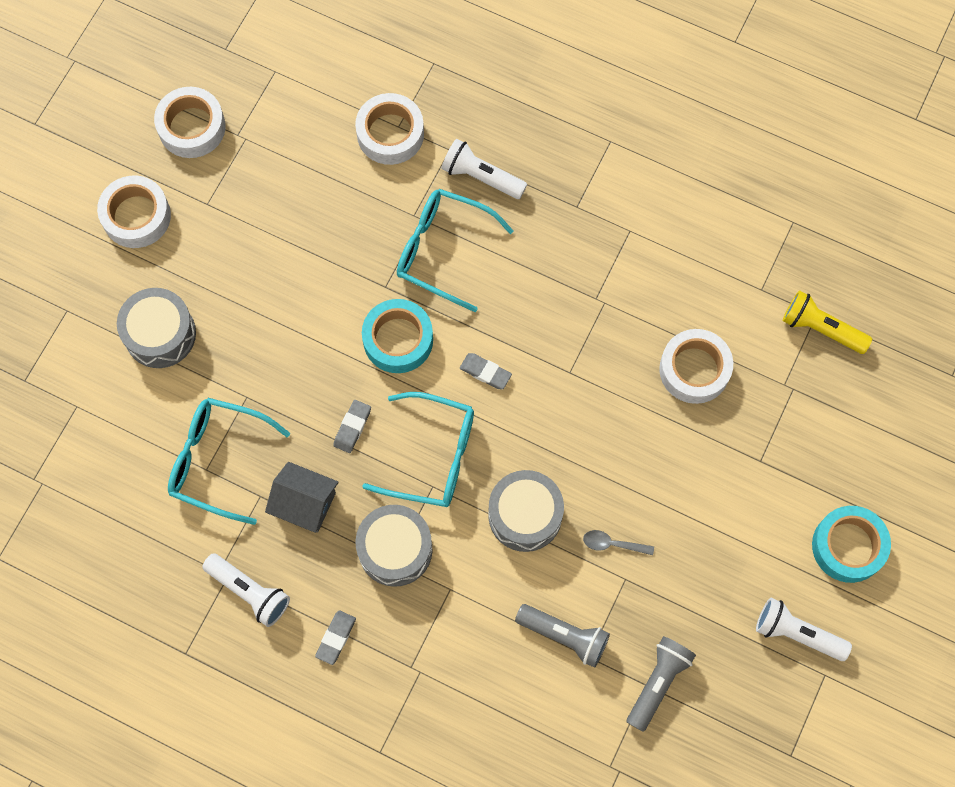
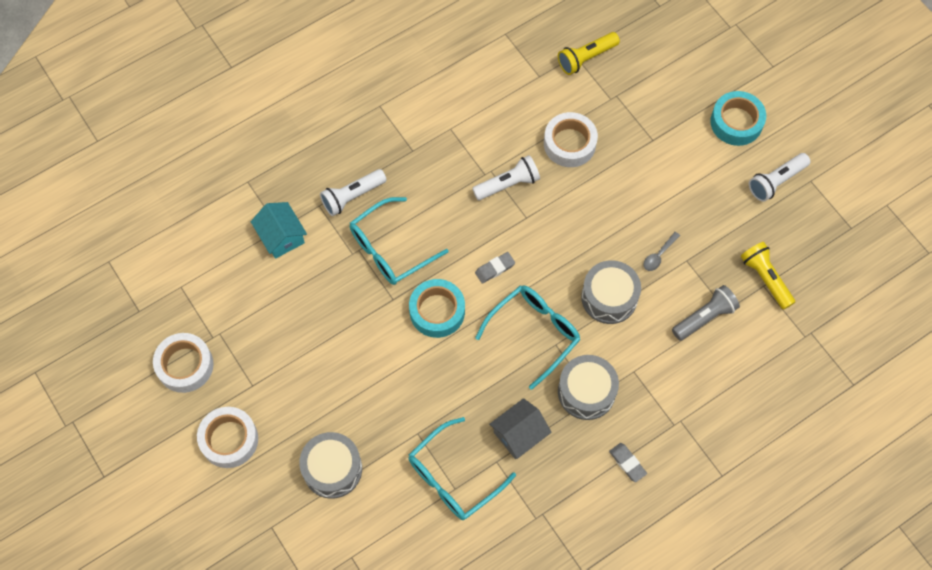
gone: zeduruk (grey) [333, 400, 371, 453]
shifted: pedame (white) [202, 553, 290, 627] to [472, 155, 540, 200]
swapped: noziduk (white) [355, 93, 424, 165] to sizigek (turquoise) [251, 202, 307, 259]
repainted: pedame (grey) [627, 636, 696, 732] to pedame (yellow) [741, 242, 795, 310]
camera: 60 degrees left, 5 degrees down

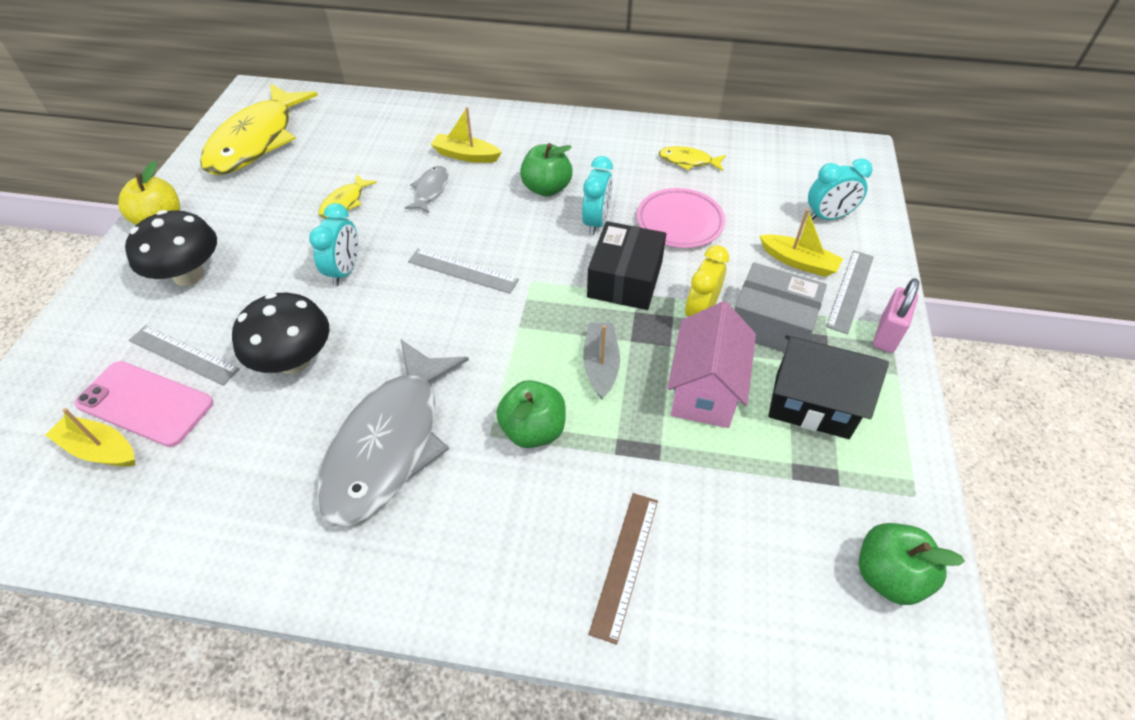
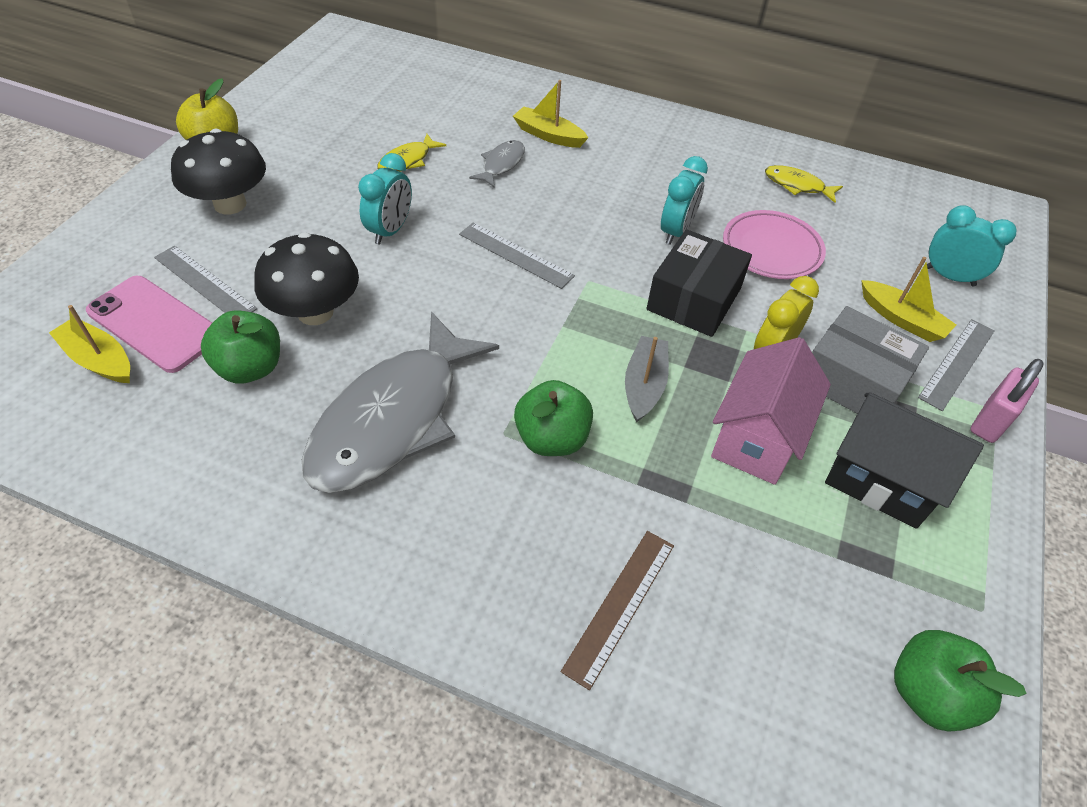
gone: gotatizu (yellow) [200, 84, 318, 175]
shifted: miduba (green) [520, 143, 573, 197] to [201, 310, 280, 383]
rotated: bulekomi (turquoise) [808, 158, 873, 220] = [927, 205, 1017, 286] 150 degrees counterclockwise
camera: 10 degrees right, 0 degrees up

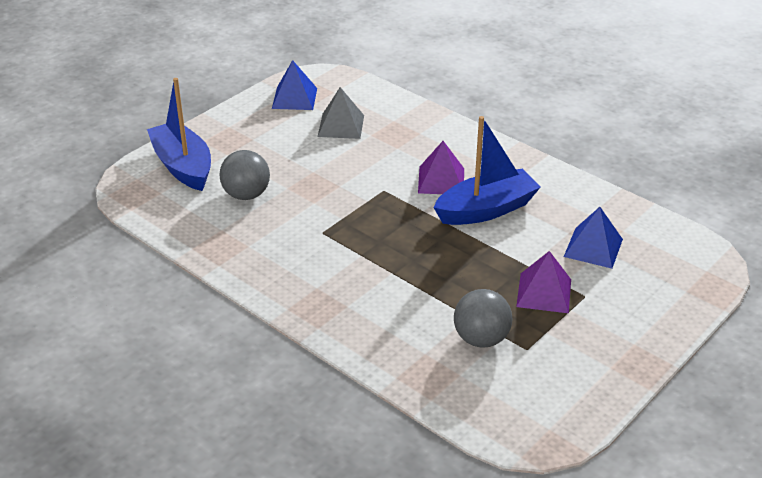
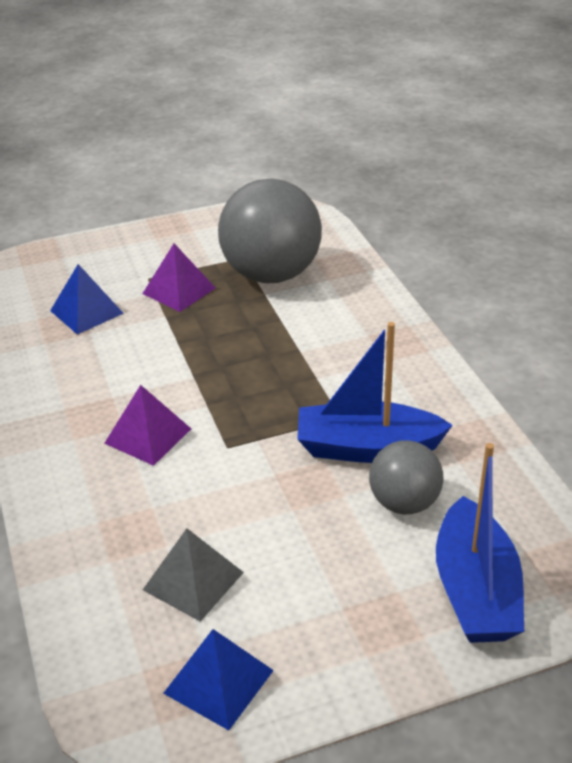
shifted: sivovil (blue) [433, 116, 541, 225] to [297, 322, 453, 463]
scaled: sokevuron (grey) [454, 289, 512, 348] = [218, 178, 322, 283] x1.83
camera: 150 degrees left, 0 degrees up

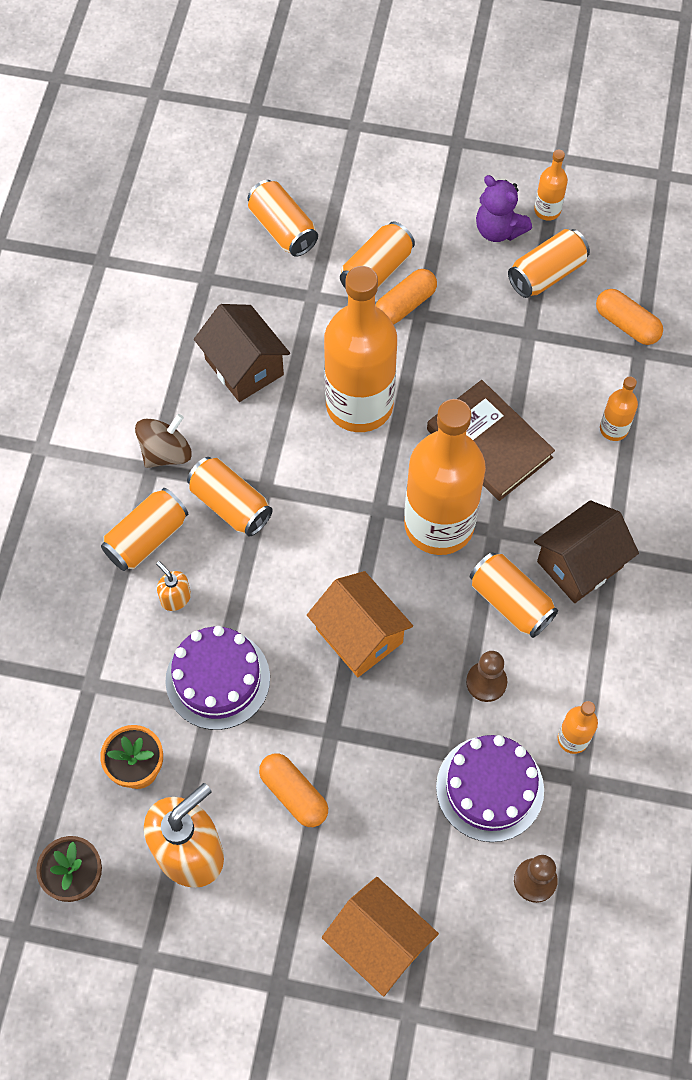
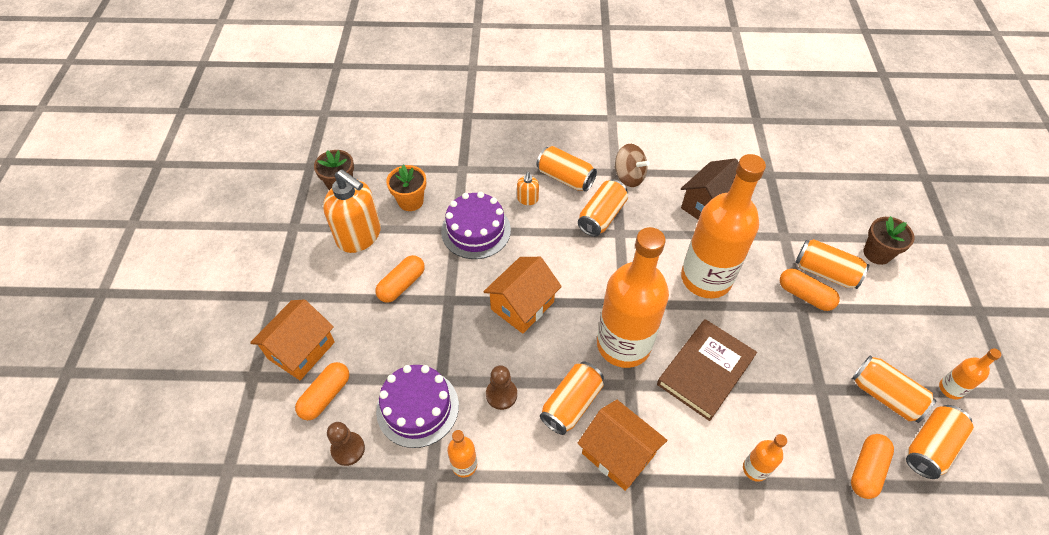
gone: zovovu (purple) [476, 175, 532, 242]
new: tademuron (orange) [295, 362, 349, 420]; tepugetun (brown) [864, 216, 915, 265]
shifted: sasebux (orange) [248, 180, 318, 257] to [906, 405, 974, 479]
repainted: sizigek (brown) [534, 500, 639, 603] to sizigek (orange) [578, 400, 668, 491]
rotated: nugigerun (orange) [156, 561, 191, 611] = [517, 172, 539, 205] 150 degrees clockwise
camera: 80 degrees right, 10 degrees down

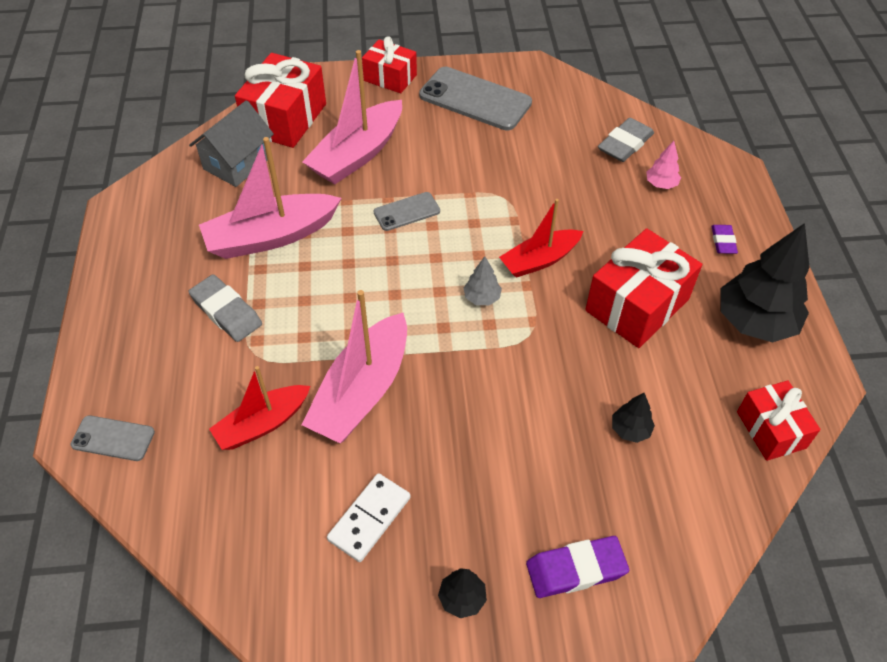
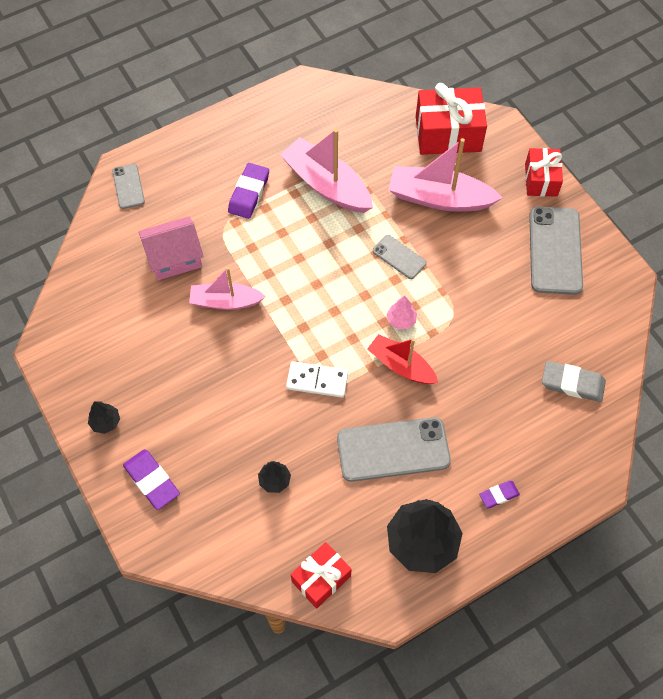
gone: sizigek (grey) [189, 100, 274, 187]; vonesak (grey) [463, 256, 502, 305]
shifted: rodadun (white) [327, 473, 411, 562] to [286, 362, 348, 398]; vonesak (pink) [646, 141, 681, 189] to [387, 296, 417, 329]
swapped: sivovil (red) [209, 366, 311, 450] to sizigek (pink) [139, 216, 204, 280]; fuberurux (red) [585, 228, 702, 348] to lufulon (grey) [337, 417, 451, 482]
repainted: zeduruk (grey) [188, 274, 262, 342] to zeduruk (purple) [228, 163, 269, 219]
scaled: sivovil (pink) [302, 290, 407, 443] = [189, 267, 266, 310] x0.64
camera: 65 degrees right, 10 degrees up

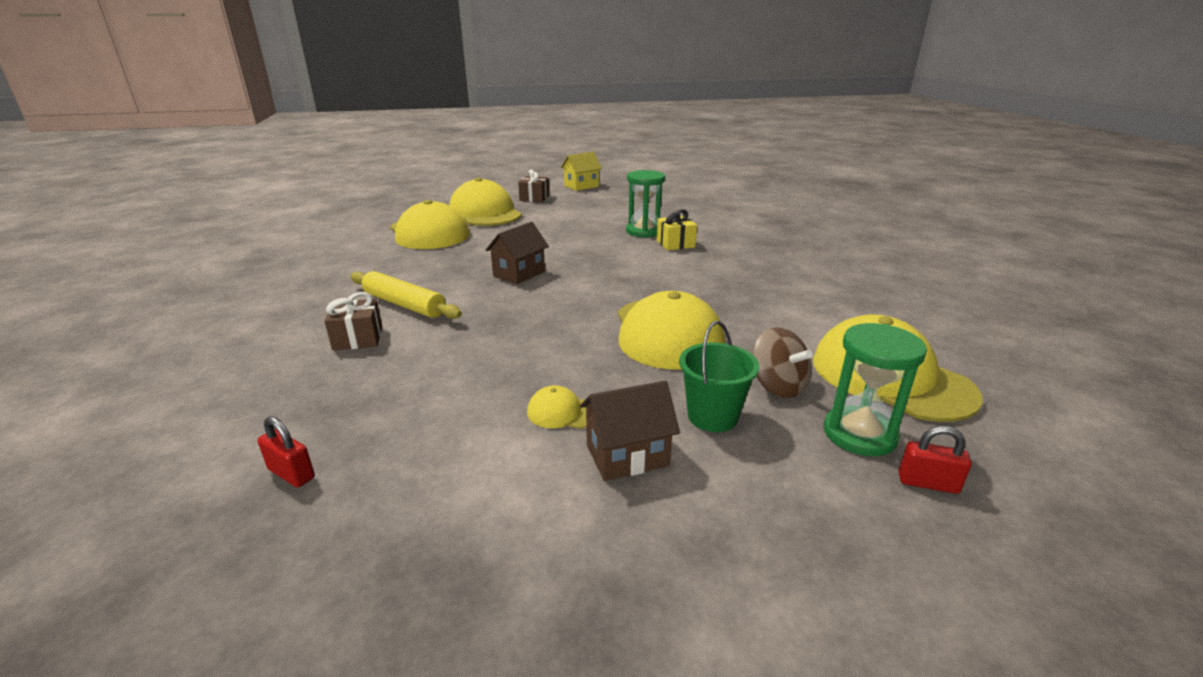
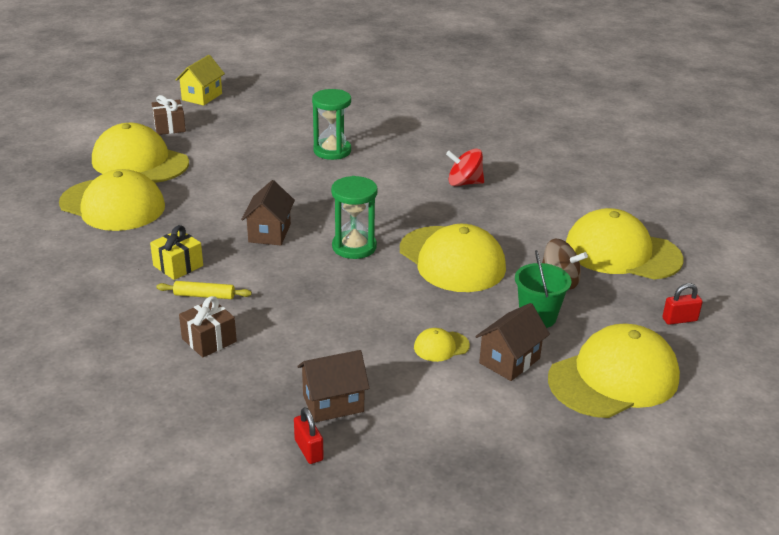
new: sizigek (brown) [297, 350, 369, 423]; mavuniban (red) [446, 148, 484, 186]; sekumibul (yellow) [548, 323, 680, 418]
shifted: fuberurux (yellow) [656, 209, 697, 251] to [150, 225, 203, 280]; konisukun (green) [824, 323, 927, 456] to [331, 176, 378, 259]
rotated: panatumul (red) [257, 416, 315, 487] = [294, 407, 324, 464] 60 degrees clockwise
scaled: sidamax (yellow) [350, 271, 462, 319] = [156, 281, 252, 299] x0.60
camera: 30 degrees left, 5 degrees up

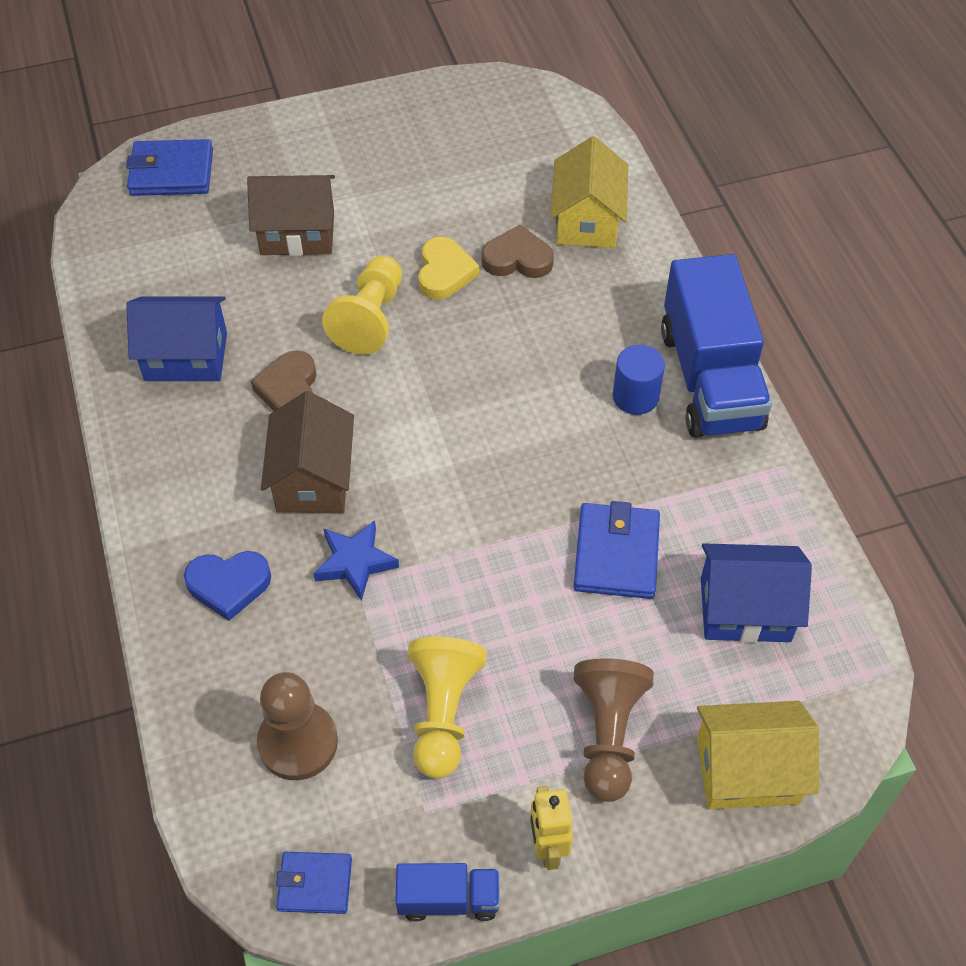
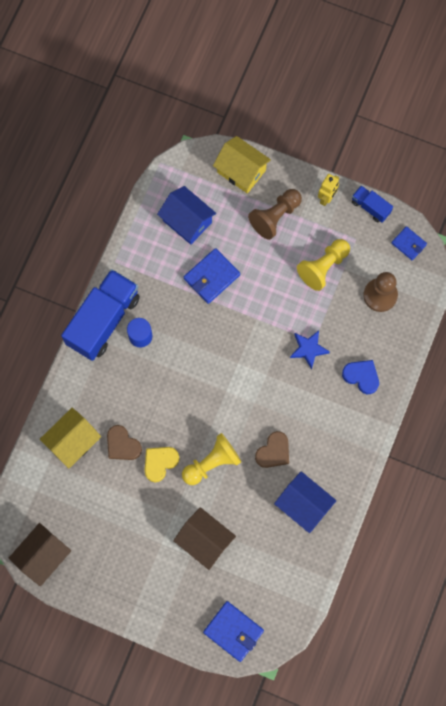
shifted: sizigek (brown) [261, 391, 354, 513] to [9, 523, 71, 586]
camera: 140 degrees left, 20 degrees up

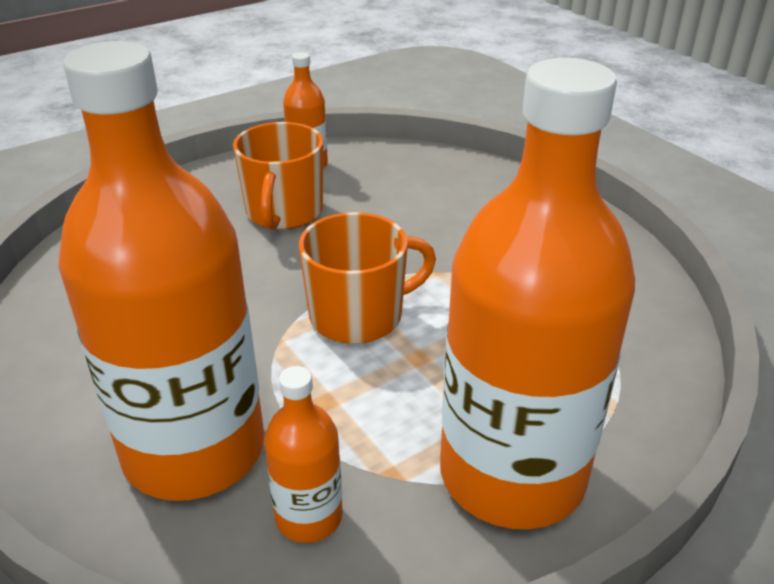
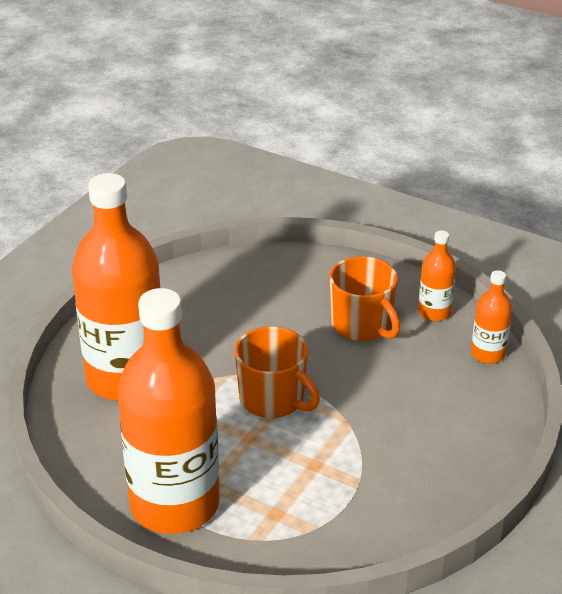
shifted: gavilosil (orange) [264, 366, 343, 543] to [471, 270, 512, 364]
rotated: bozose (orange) [233, 122, 323, 230] = [329, 256, 400, 341] 105 degrees counterclockwise
camera: 65 degrees right, 0 degrees up

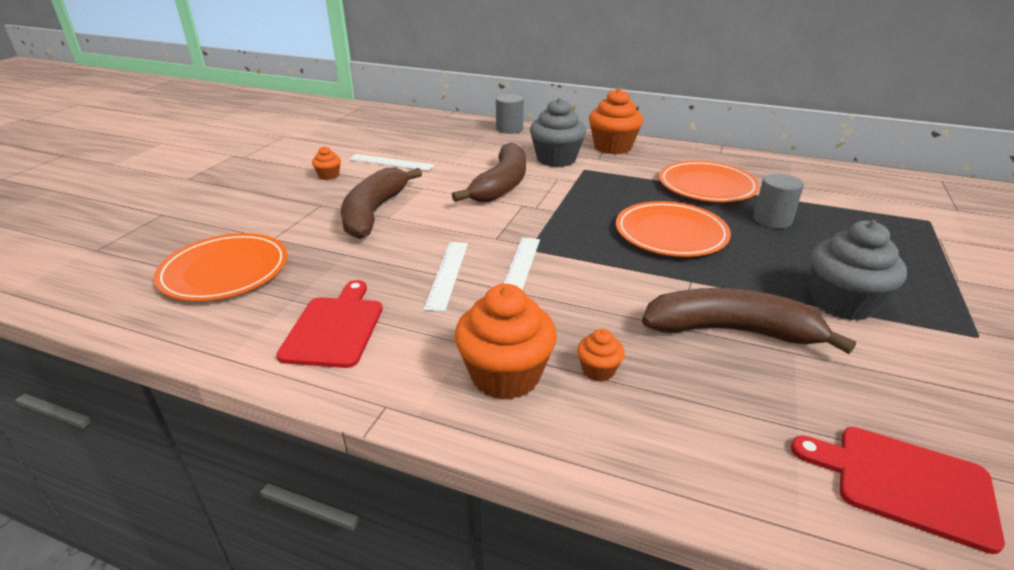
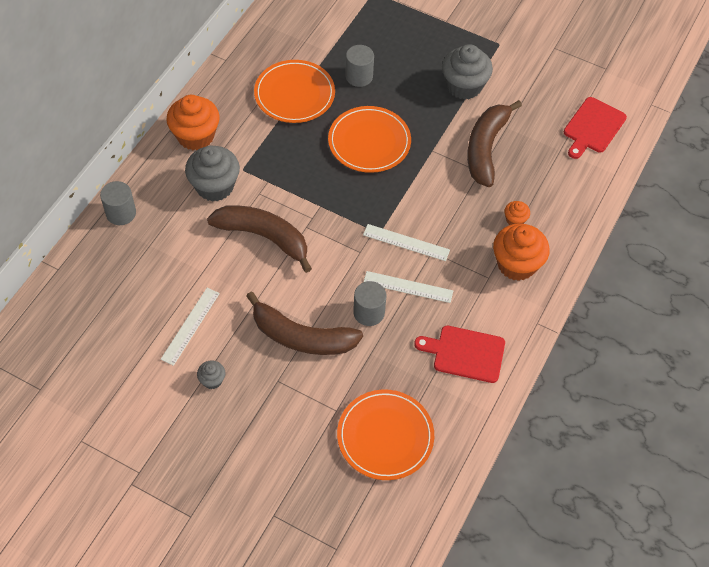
new: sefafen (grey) [353, 281, 387, 326]
repainted: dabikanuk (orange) [312, 146, 341, 180] to dabikanuk (grey) [197, 361, 225, 389]
camera: 85 degrees left, 25 degrees up

